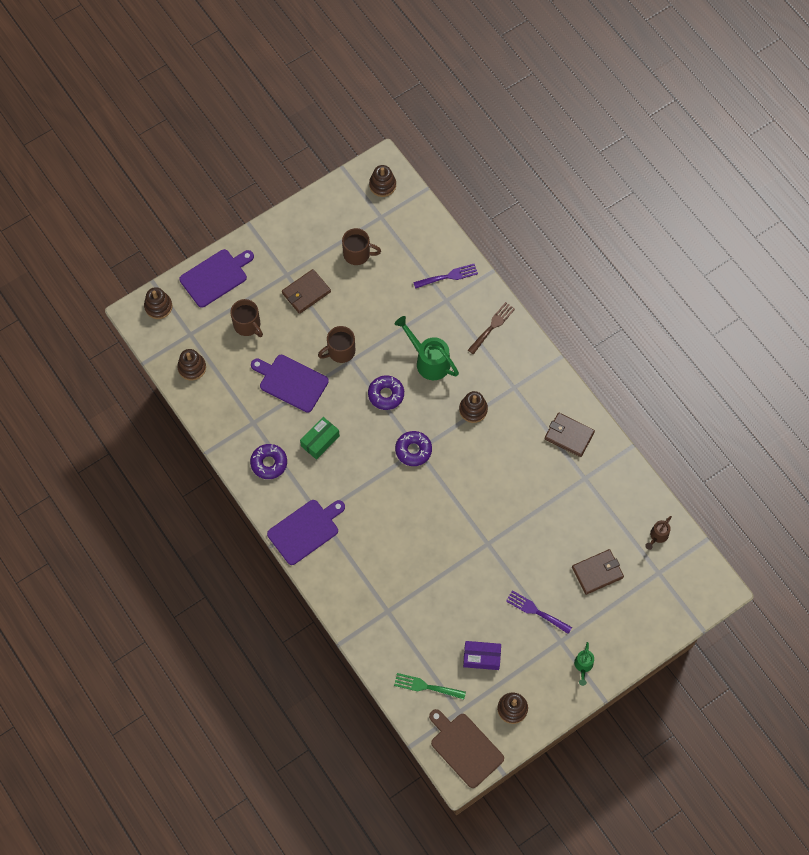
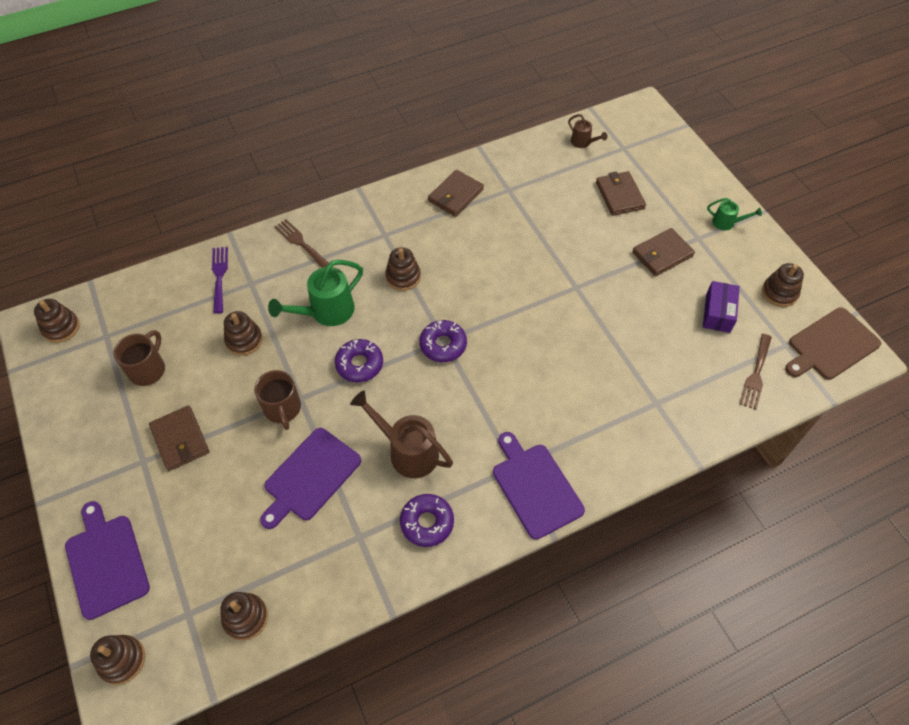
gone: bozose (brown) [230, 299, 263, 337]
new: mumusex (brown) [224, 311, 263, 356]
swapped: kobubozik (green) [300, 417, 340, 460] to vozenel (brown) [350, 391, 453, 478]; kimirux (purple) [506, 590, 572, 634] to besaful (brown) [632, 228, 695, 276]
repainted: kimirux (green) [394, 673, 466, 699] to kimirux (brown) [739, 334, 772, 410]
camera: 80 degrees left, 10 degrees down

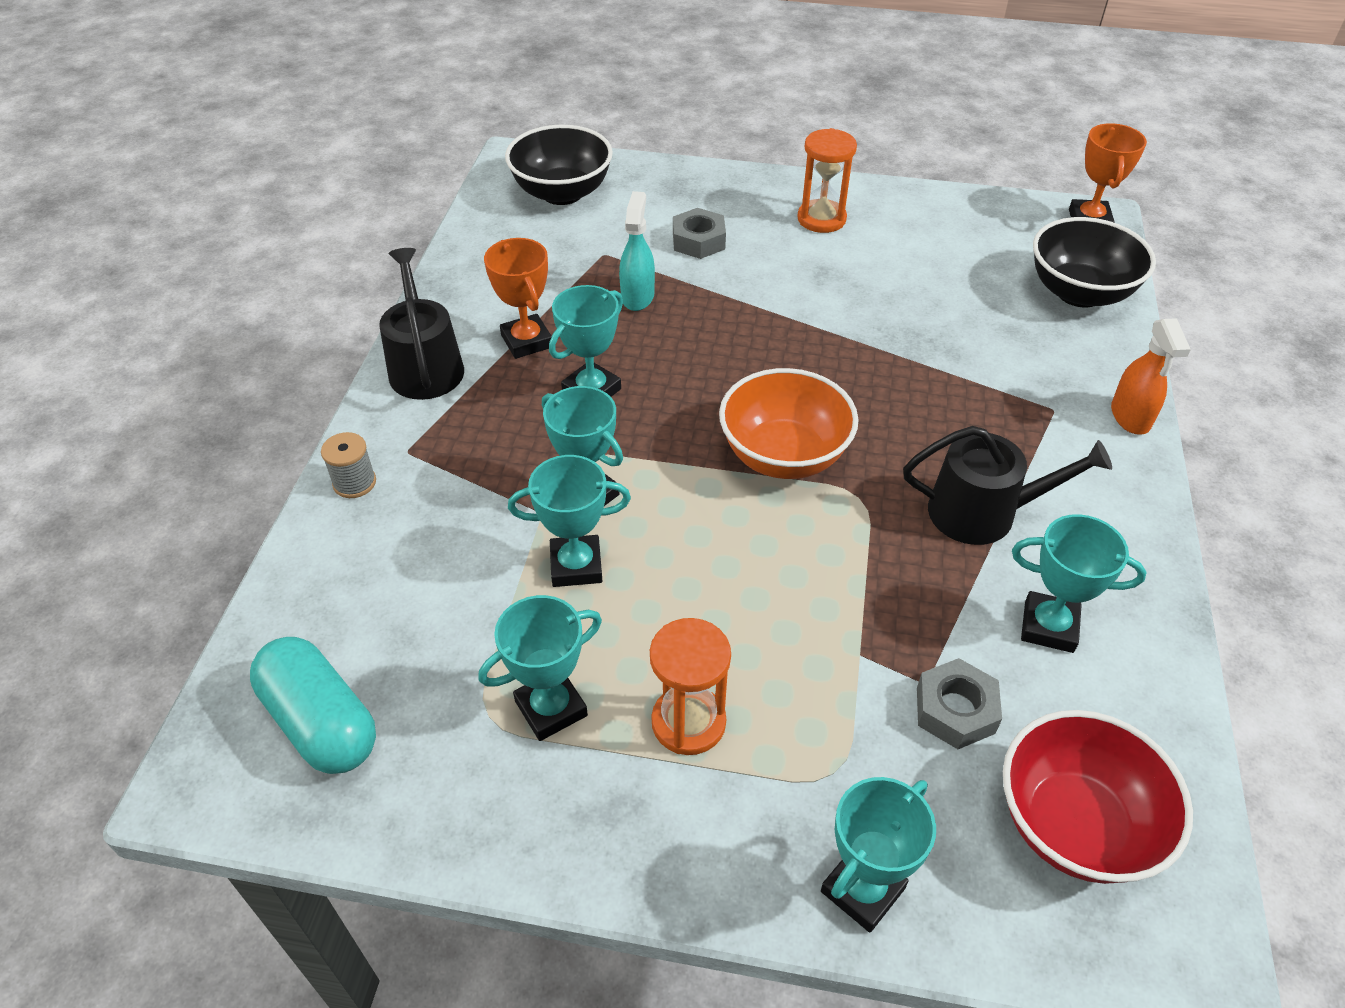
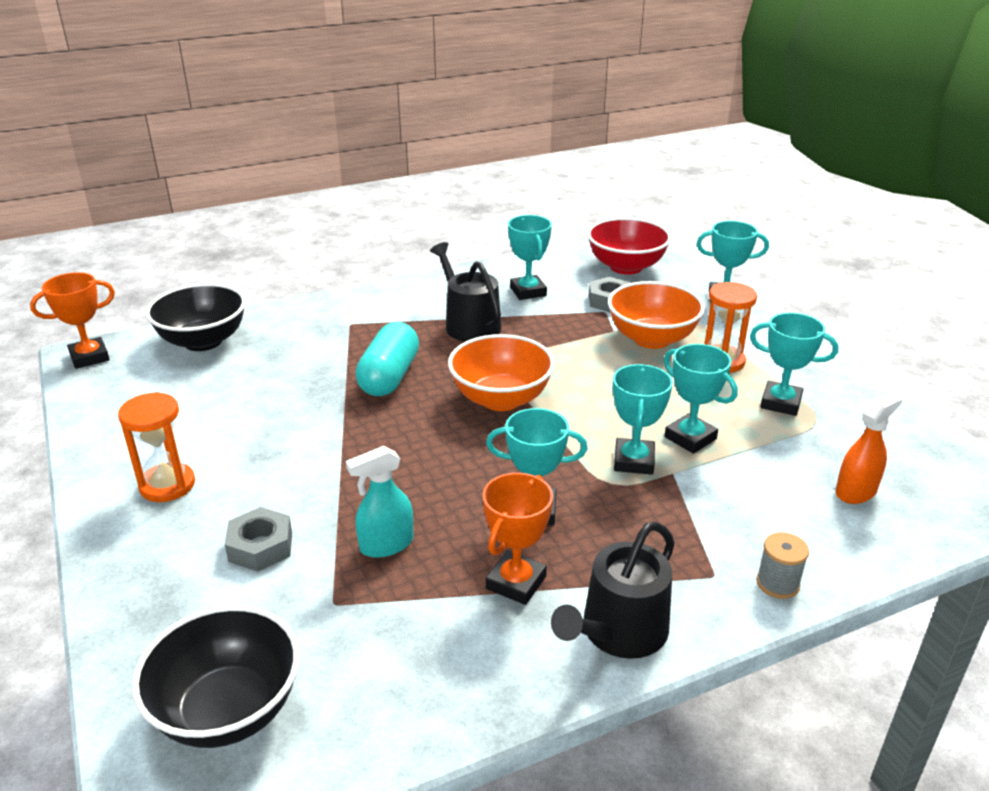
new: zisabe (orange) [608, 281, 705, 349]
shifted: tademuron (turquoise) [250, 637, 376, 774] to [355, 322, 419, 396]; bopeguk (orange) [1111, 318, 1191, 434] to [836, 391, 903, 504]
camera: 125 degrees left, 15 degrees down

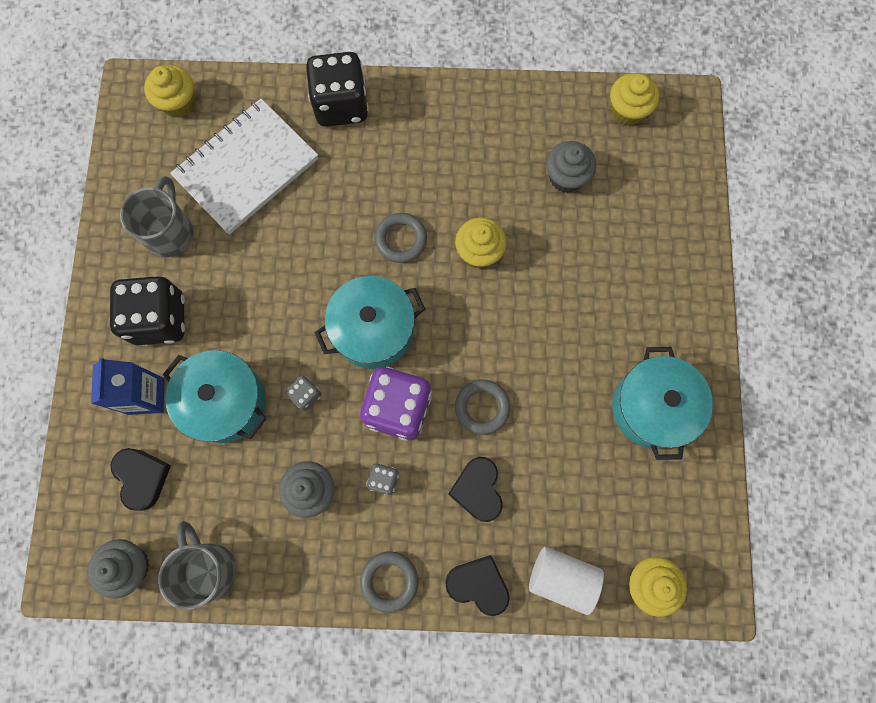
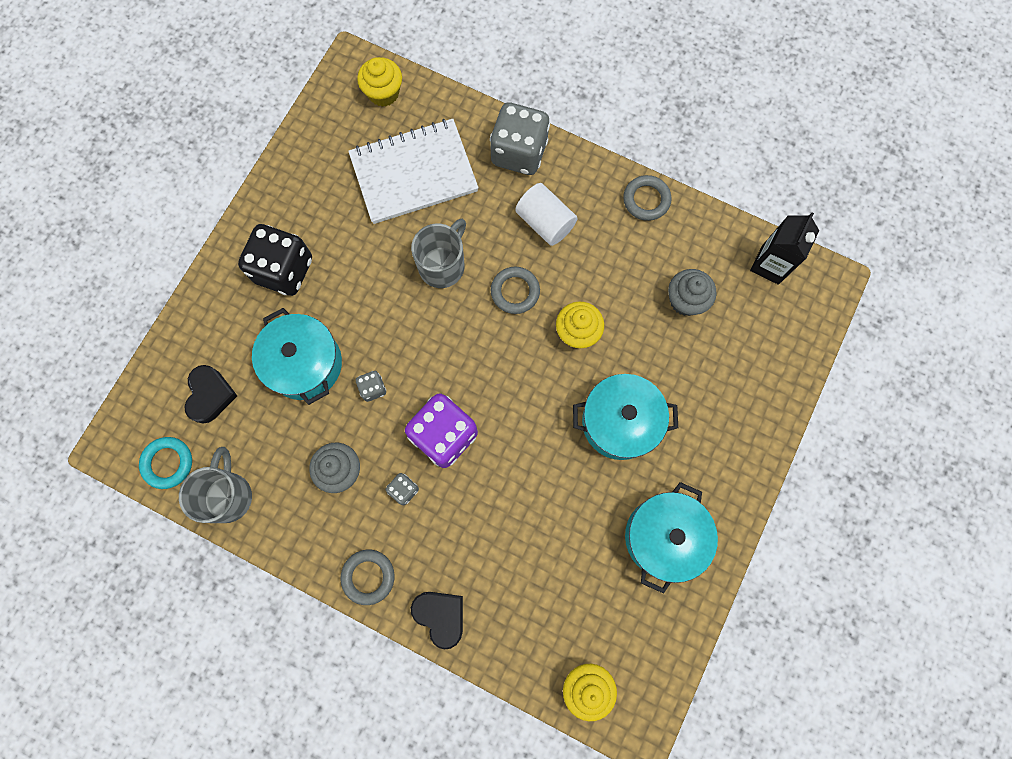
gone: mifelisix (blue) [91, 358, 165, 415]; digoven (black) [448, 457, 503, 522]
shifted: bozose (grey) [120, 176, 193, 257] to [411, 219, 466, 288]; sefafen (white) [529, 547, 604, 615] to [515, 183, 578, 246]; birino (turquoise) [314, 276, 425, 369] to [573, 374, 678, 460]; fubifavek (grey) [455, 380, 511, 435] to [623, 175, 671, 221]
swapped: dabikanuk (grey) [88, 539, 149, 599] to fubifavek (turquoise) [139, 437, 192, 489]; dabikanuk (yellow) [610, 73, 659, 125] to mifelisix (black) [750, 213, 819, 285]
repainted: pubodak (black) [306, 52, 369, 127] to pubodak (grey) [490, 103, 550, 175]
camera: 25 degrees right, 0 degrees up

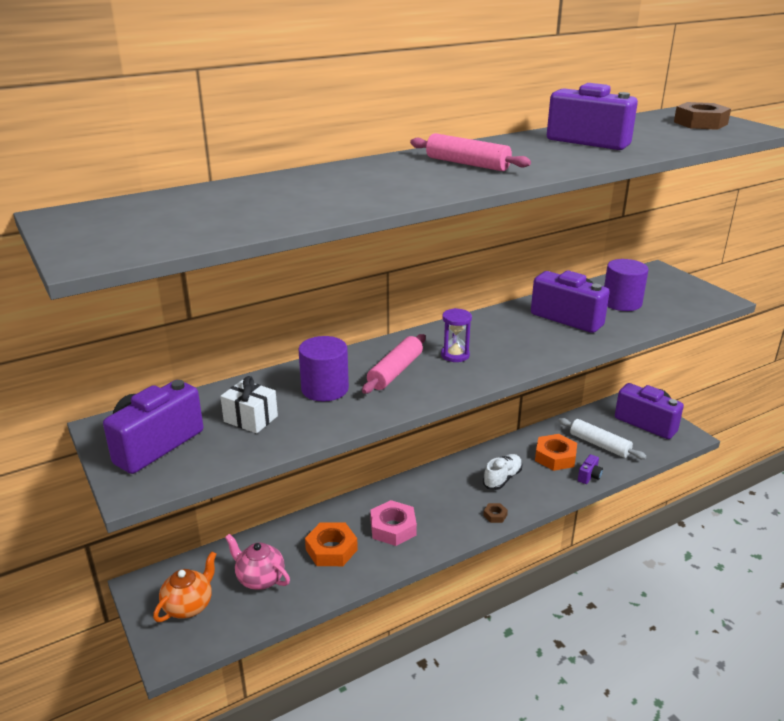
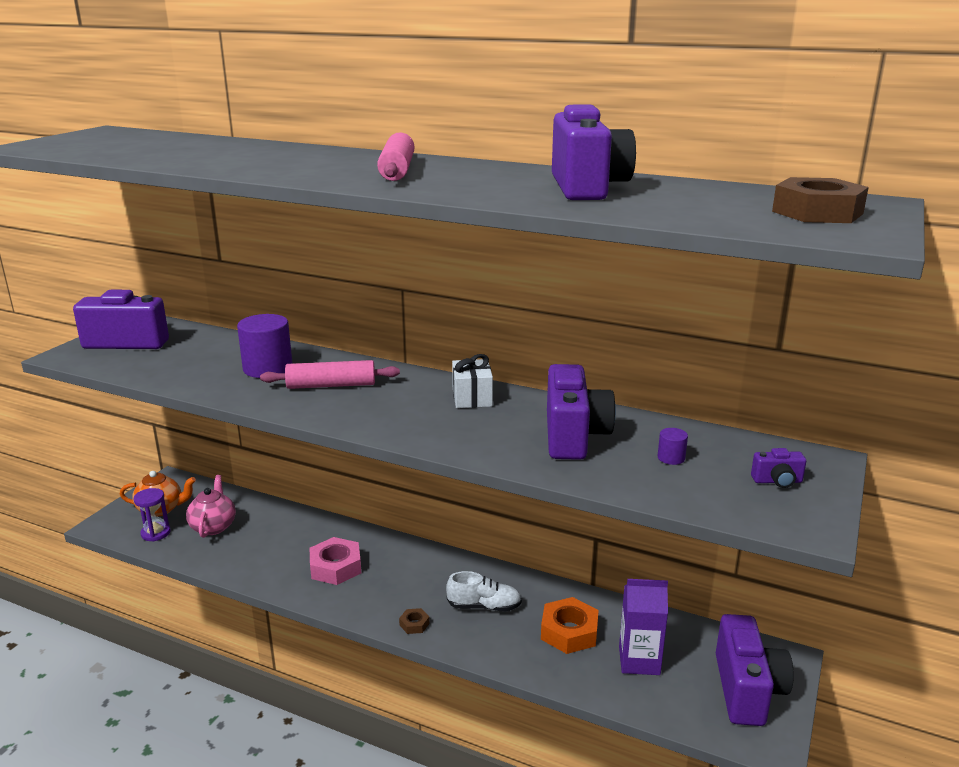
gone: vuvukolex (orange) [305, 522, 358, 566]
shifted: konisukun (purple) [441, 308, 472, 362] to [133, 488, 171, 542]; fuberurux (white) [220, 376, 278, 433] to [452, 354, 493, 408]; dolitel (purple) [578, 454, 603, 484] to [751, 448, 806, 488]
swapped: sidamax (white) [558, 418, 647, 459] to mifelisix (purple) [619, 579, 668, 675]
scaled: sefafen (purple) [604, 259, 649, 311] = [658, 428, 688, 465] x0.46
camera: 55 degrees right, 5 degrees down

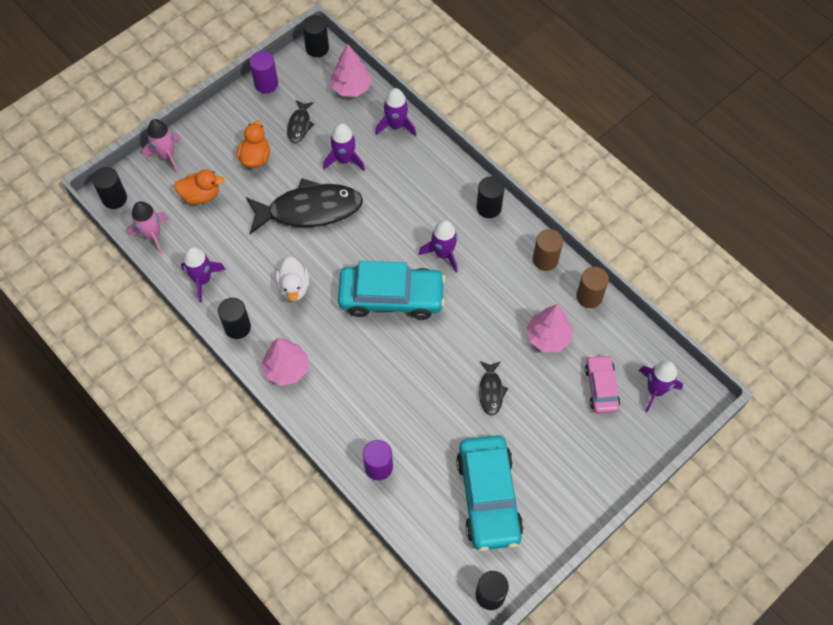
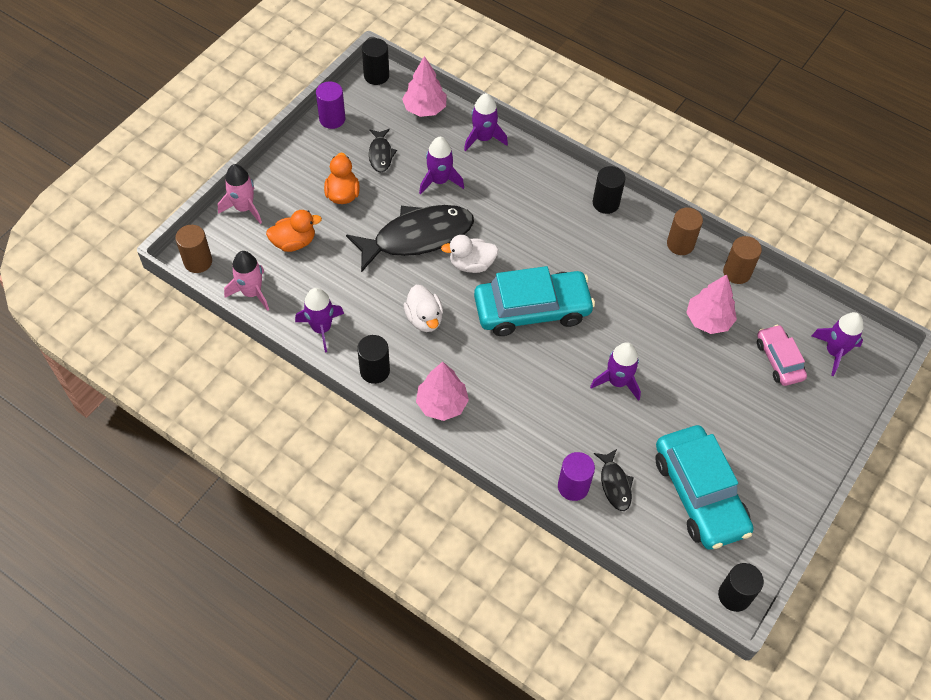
new: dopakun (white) [441, 235, 498, 273]
shifted: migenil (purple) [419, 220, 458, 273] to [590, 342, 641, 401]; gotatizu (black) [479, 361, 508, 416] to [594, 449, 634, 511]
repainted: sefafen (black) [92, 167, 127, 209] to sefafen (brown) [175, 225, 212, 273]
camera: 15 degrees left, 5 degrees down

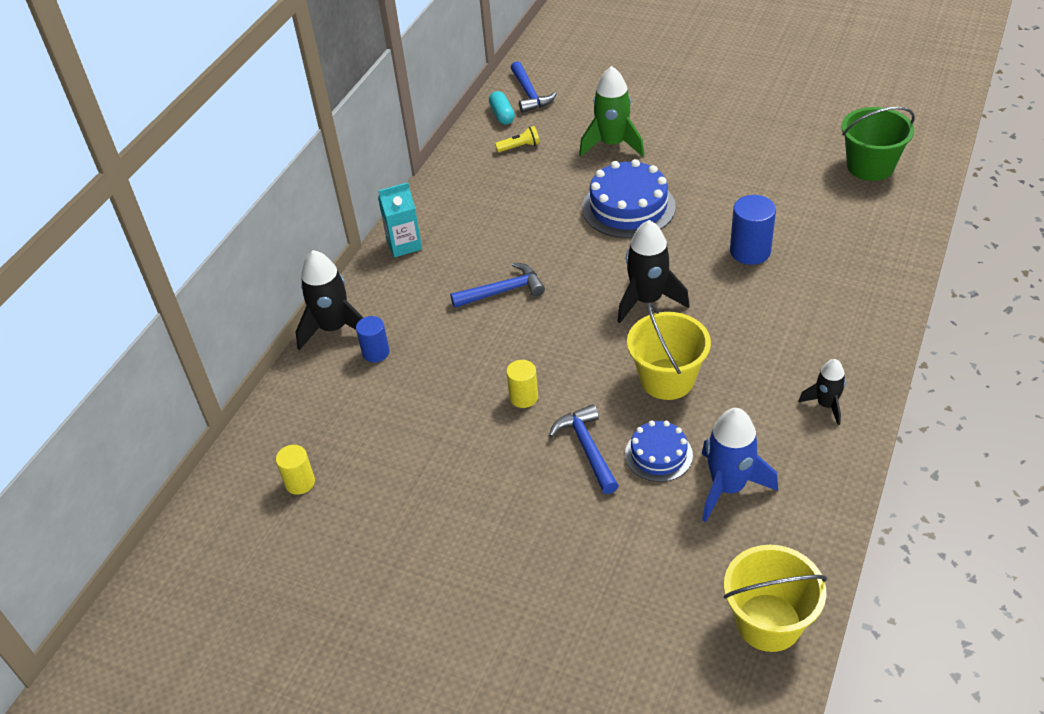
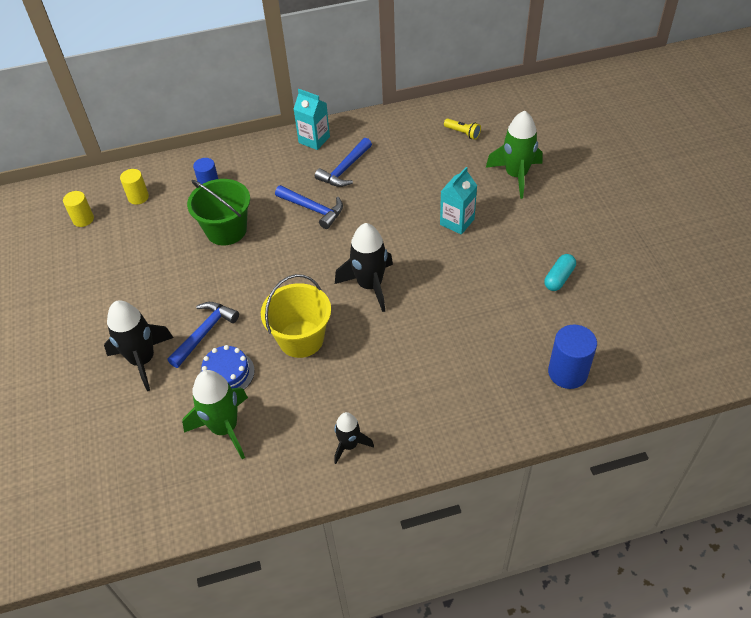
gone: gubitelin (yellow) [724, 545, 827, 652]
shifted: migenil (black) [296, 250, 363, 350] to [104, 300, 173, 391]; sefafen (yellow) [506, 360, 538, 408] to [120, 169, 149, 205]; gubitelin (green) [841, 107, 915, 181] to [187, 179, 250, 245]; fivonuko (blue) [511, 61, 557, 113] to [315, 138, 372, 187]; tademuron (turquoise) [489, 91, 515, 125] to [544, 254, 576, 291]; sefafen (blue) [730, 195, 776, 265] to [548, 325, 597, 389]
swapped: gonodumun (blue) [582, 159, 676, 238] to mifelisix (turquoise) [440, 167, 477, 235]
repainted: migenil (blue) [702, 408, 778, 522] to migenil (green) [182, 370, 248, 459]
camera: 50 degrees right, 5 degrees up

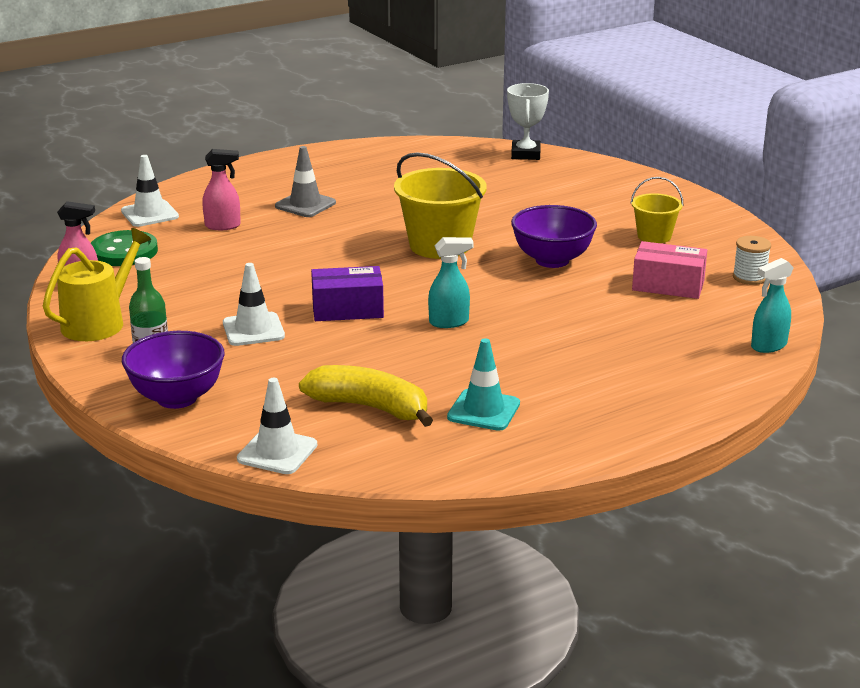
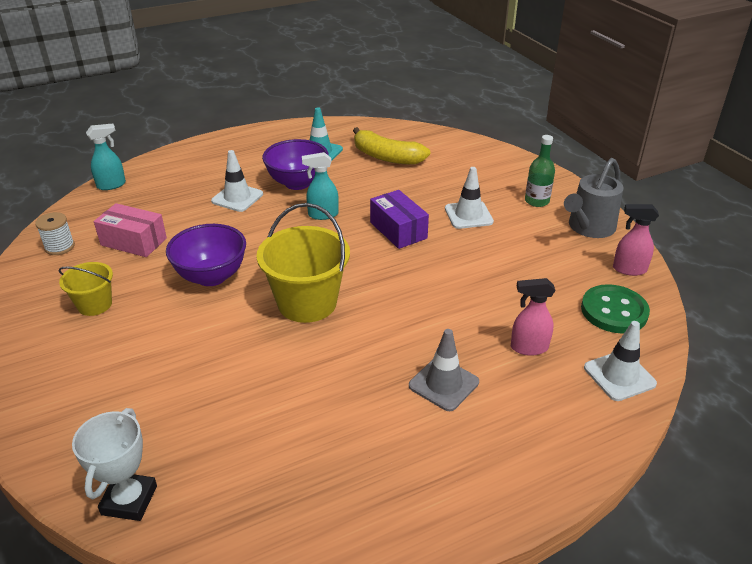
shifted: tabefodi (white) [237, 378, 317, 474] to [211, 150, 263, 212]; zisabe (purple) [122, 331, 225, 409] to [262, 139, 329, 190]
repainted: vozenel (yellow) [43, 228, 151, 341] to vozenel (grey) [564, 158, 624, 238]
rotated: kobubozik (purple) [311, 266, 384, 321] = [370, 190, 429, 249] 60 degrees clockwise
camera: 175 degrees left, 10 degrees up

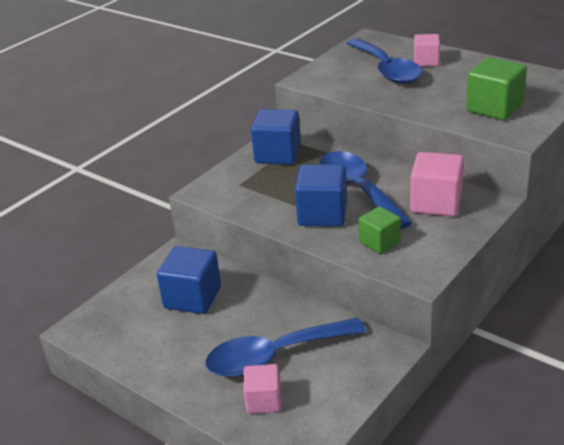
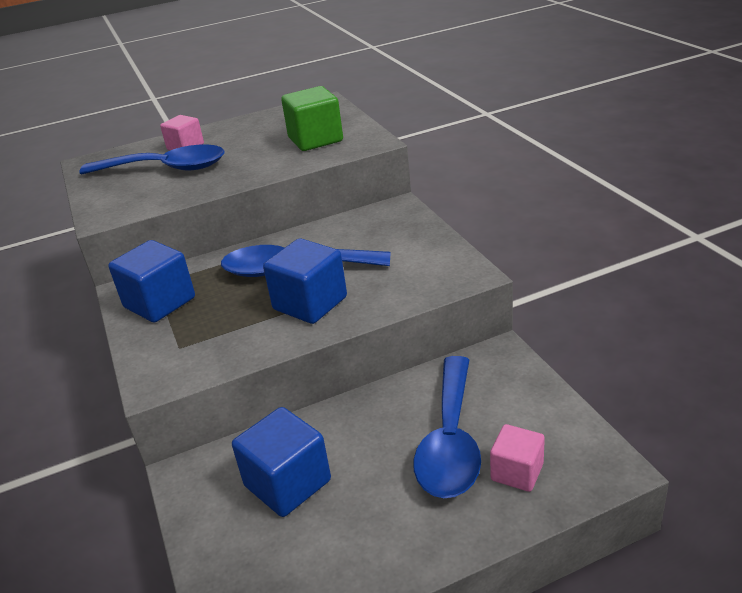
gone: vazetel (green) [359, 206, 401, 254]; vazetel (pink) [410, 152, 464, 216]
camera: 60 degrees left, 0 degrees up

